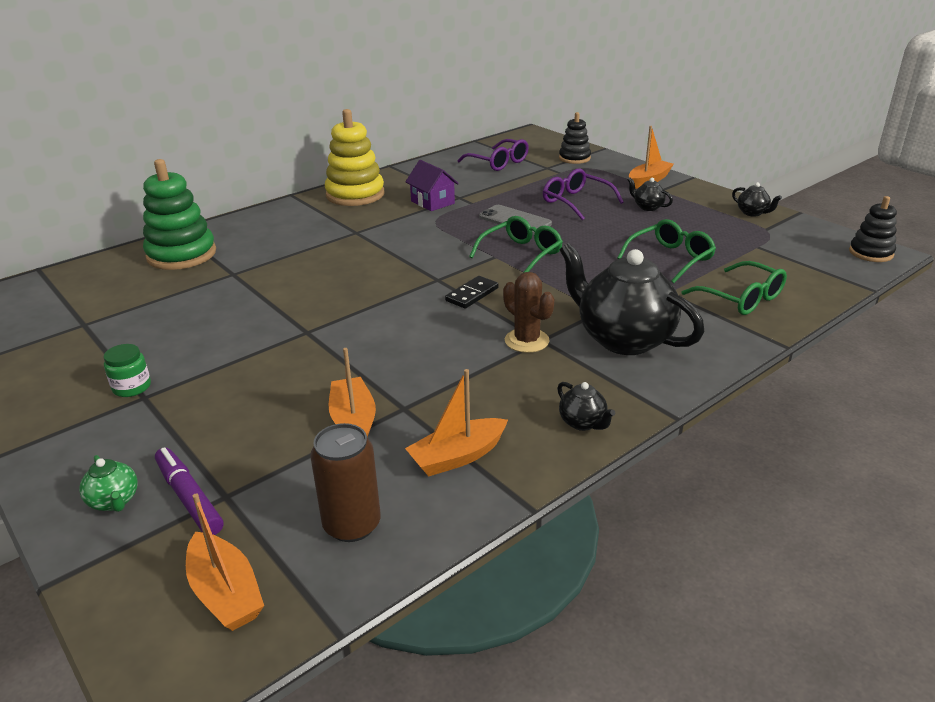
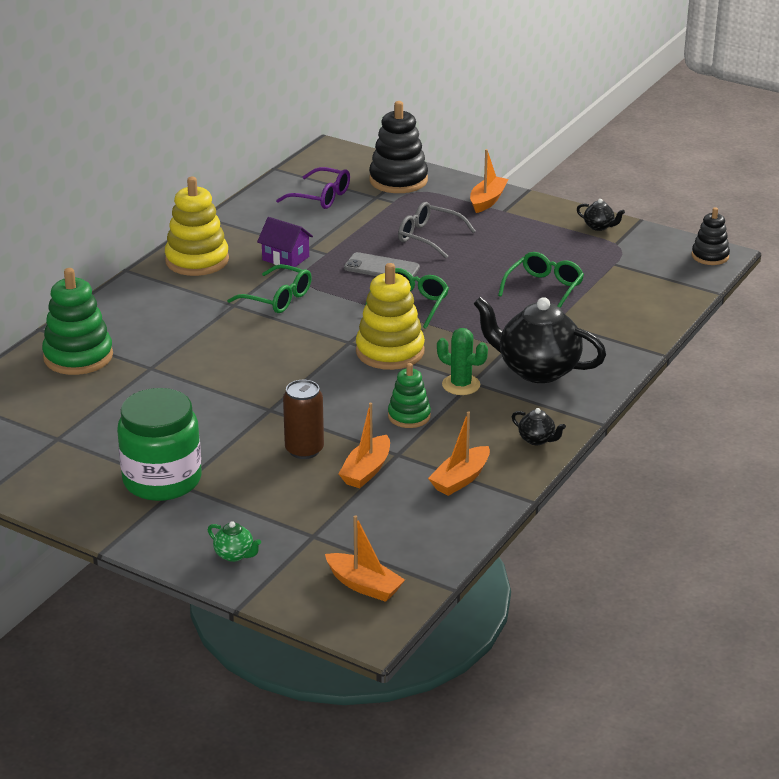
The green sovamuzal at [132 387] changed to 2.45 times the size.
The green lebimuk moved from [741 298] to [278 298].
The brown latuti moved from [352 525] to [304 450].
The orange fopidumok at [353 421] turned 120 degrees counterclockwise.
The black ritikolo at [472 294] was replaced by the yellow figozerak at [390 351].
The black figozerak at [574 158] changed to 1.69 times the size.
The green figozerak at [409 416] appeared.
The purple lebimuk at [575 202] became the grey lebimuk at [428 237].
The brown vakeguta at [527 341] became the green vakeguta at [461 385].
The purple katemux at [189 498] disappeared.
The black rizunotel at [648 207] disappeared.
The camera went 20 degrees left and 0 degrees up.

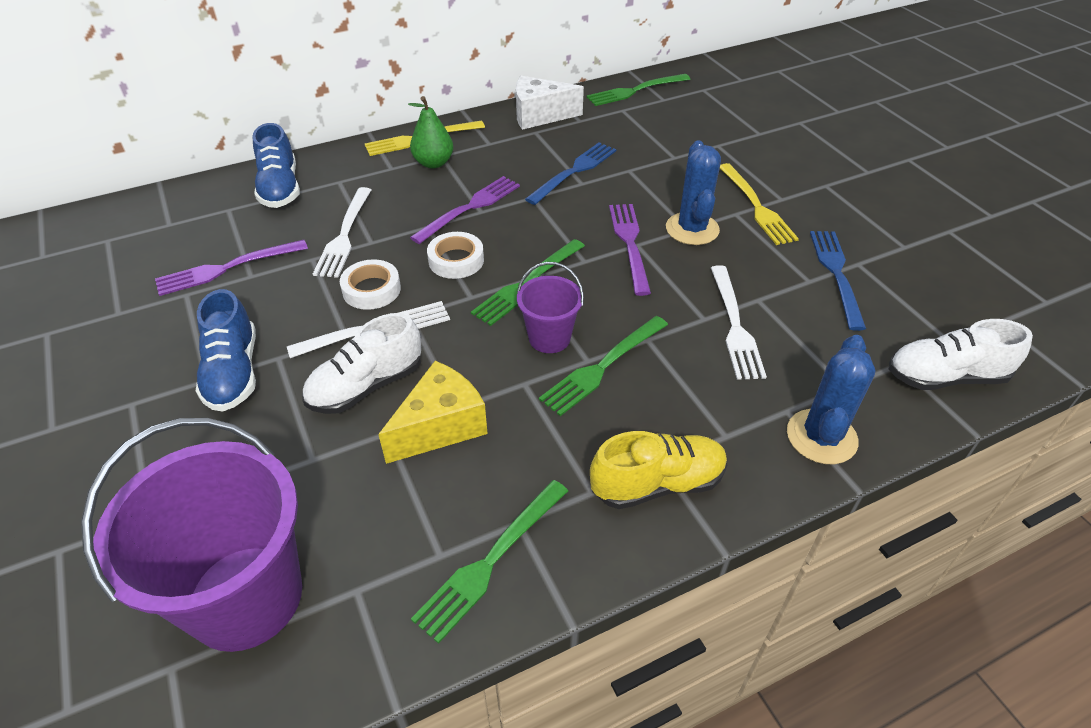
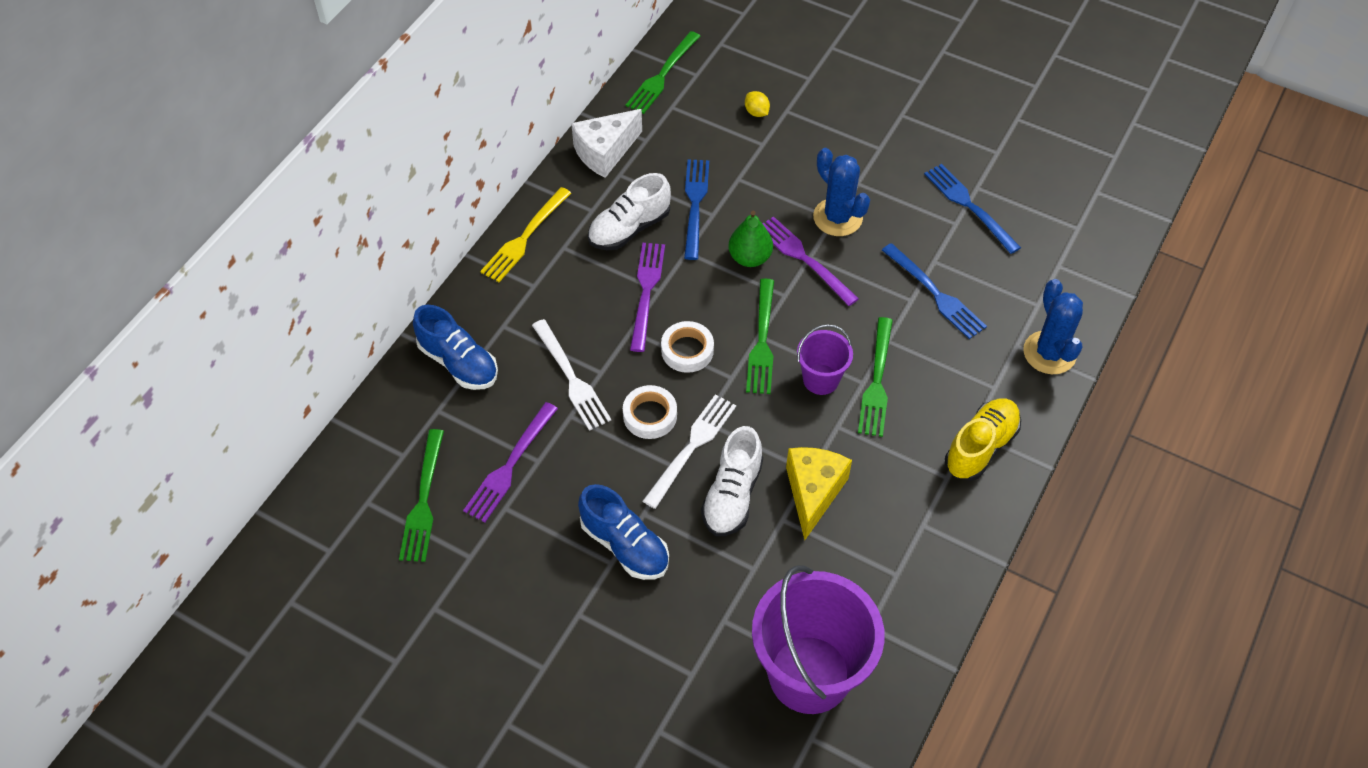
The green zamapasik moved from [490 562] to [423 501].
The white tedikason moved from [945 377] to [629 228].
The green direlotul moved from [433 163] to [750 258].
The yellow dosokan at [756 112] appeared.
The white zamapasik at [735 326] became the blue zamapasik at [936 294].
The yellow zamapasik at [757 207] disappeared.
The camera went 35 degrees left and 10 degrees up.

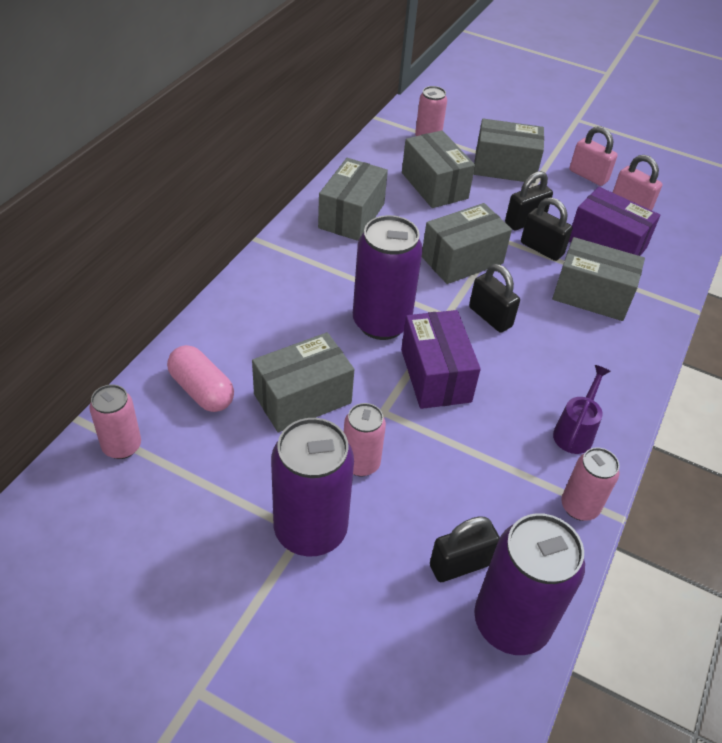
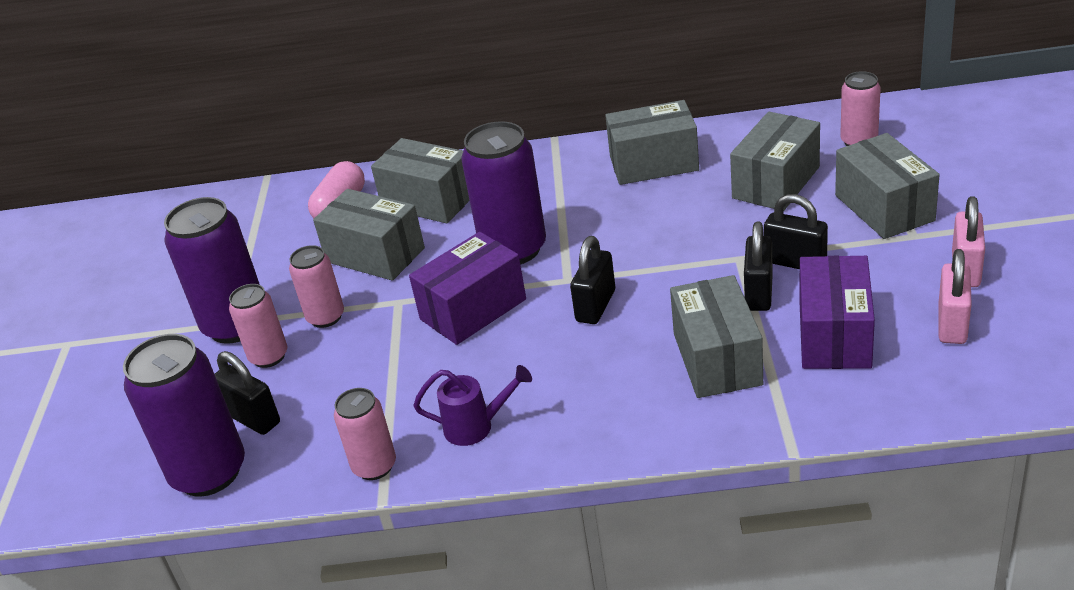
The pink latuti moved from [122 446] to [269 356].
The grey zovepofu moved from [462 260] to [428 201].
The camera went 70 degrees right and 10 degrees down.

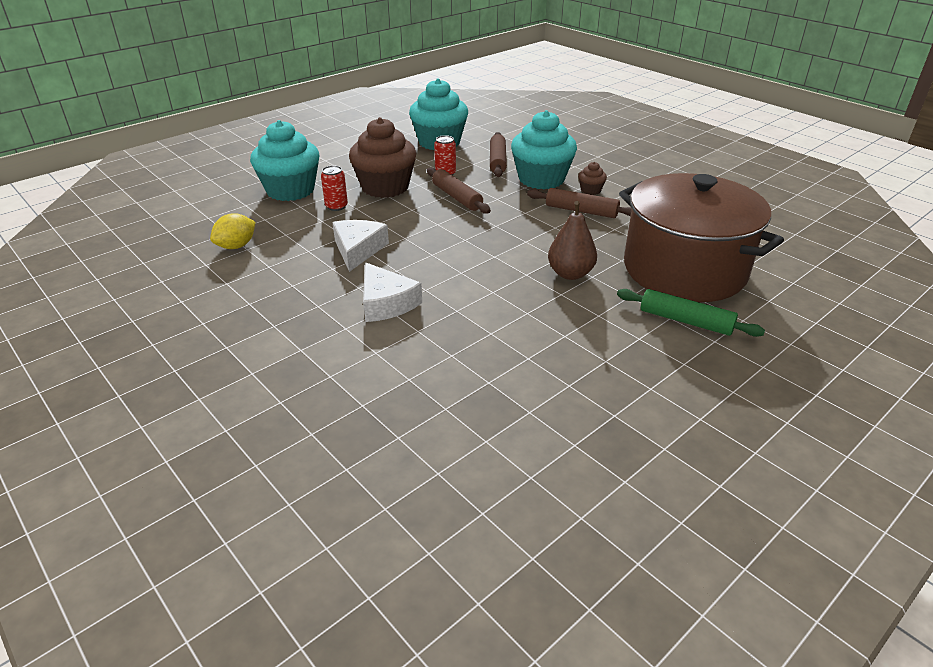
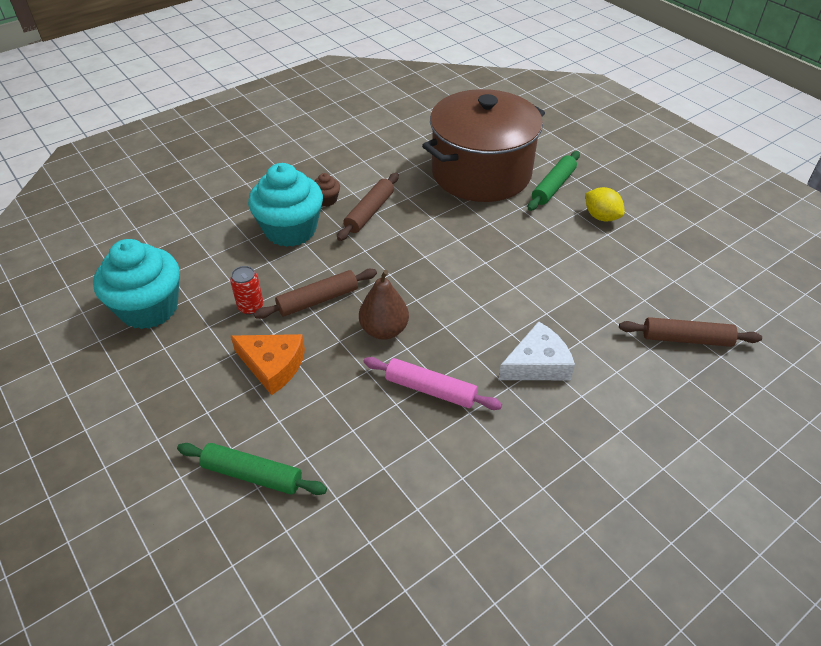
The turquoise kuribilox at [290 190] was replaced by the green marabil at [252 474].
The brown kuribilox at [385 187] was replaced by the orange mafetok at [273 366].
The brown direlotul moved from [570 274] to [384 330].
The white mafetok at [358 250] was replaced by the pink marabil at [430 389].
The yellow dosokan moved from [236 246] to [601 217].
The brown marabil moved from [497 161] to [686 339].
The red latuti at [336 206] disappeared.
The camera went 85 degrees left and 10 degrees up.

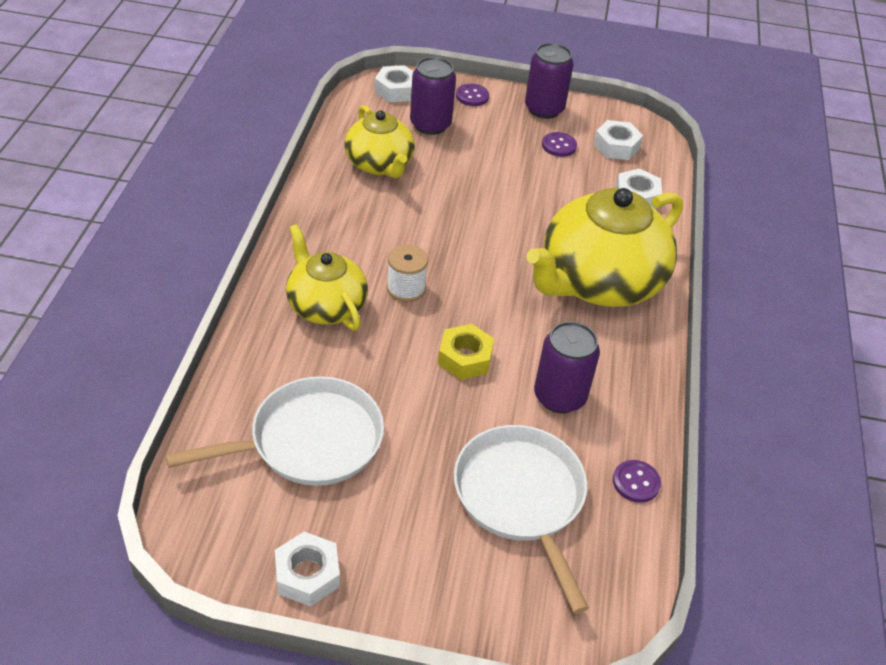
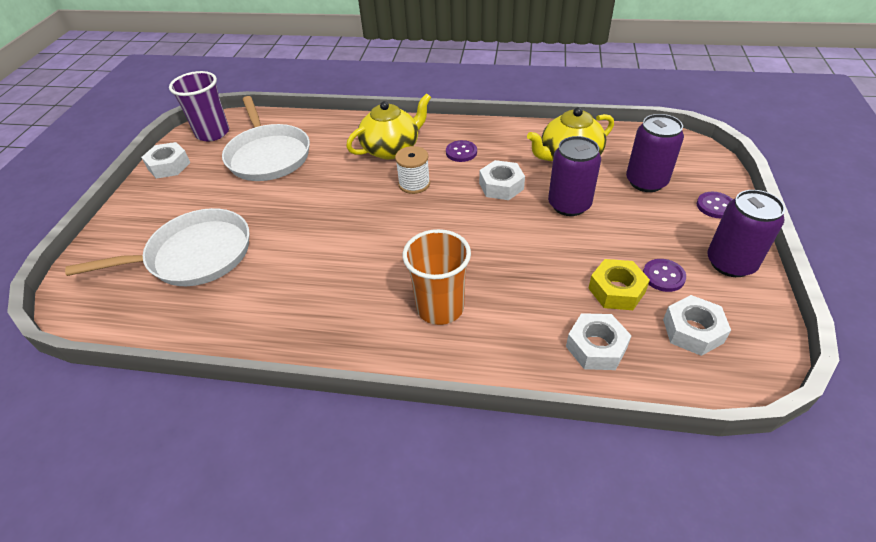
The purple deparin at [213 133] appeared.
The yellow rizunotel at [599 281] was replaced by the orange deparin at [440 307].
The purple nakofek moved from [636 482] to [461 152].
The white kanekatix moved from [396 90] to [501 186].
The purple latuti moved from [559 396] to [569 205].
The yellow kanekatix moved from [465 358] to [616 290].
The camera went 95 degrees right and 0 degrees up.

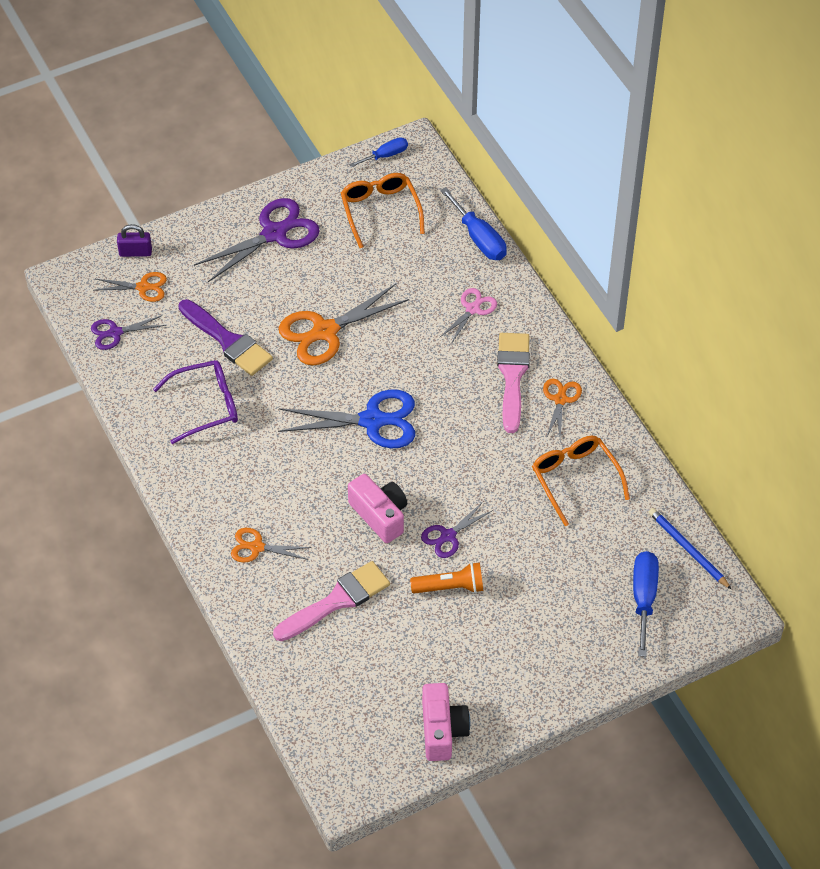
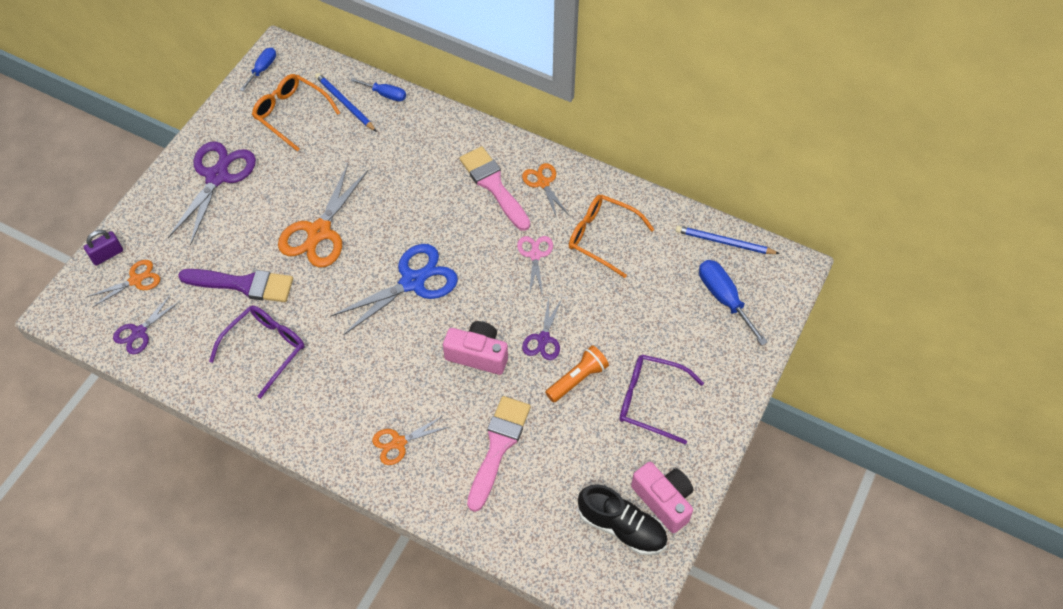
The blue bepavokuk at [345 103] appeared.
The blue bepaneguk at [479 238] changed to 0.63 times the size.
The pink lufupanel moved from [472 309] to [535 255].
The black tedikason at [622 527] appeared.
The purple lebimuk at [650 400] appeared.
The camera went 35 degrees left and 5 degrees up.

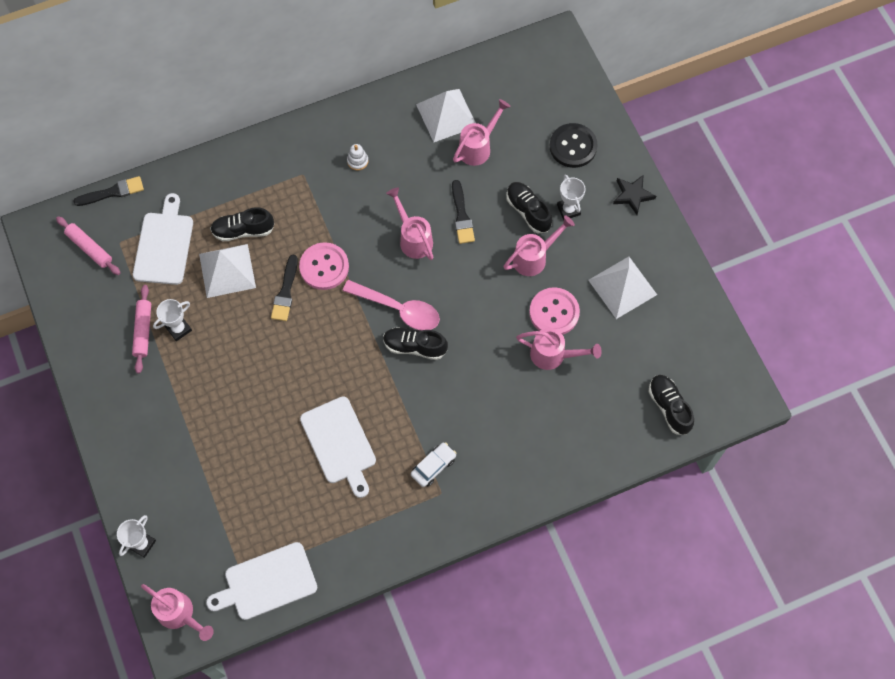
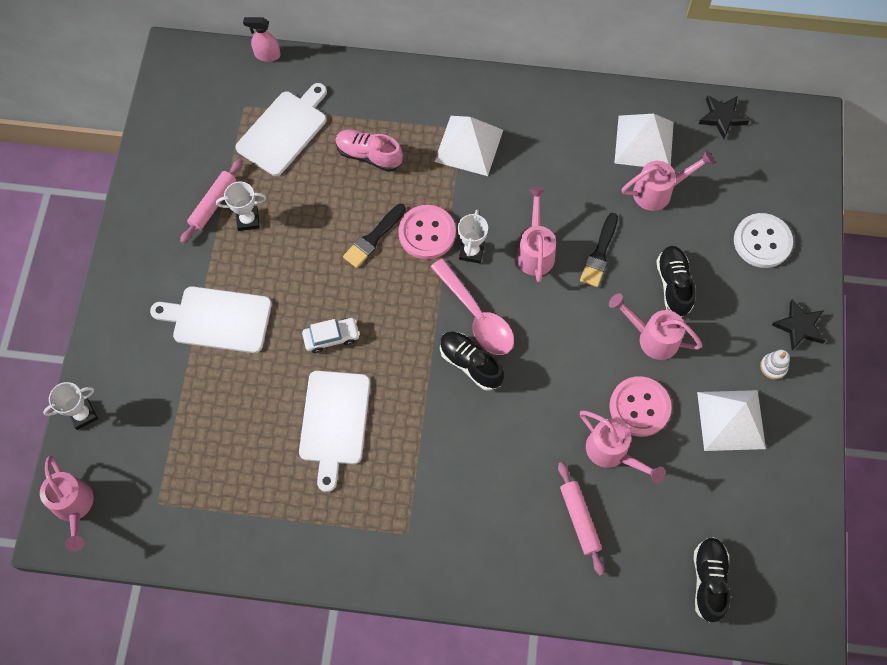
The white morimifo moved from [267 582] to [218 319].
The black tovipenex at [112 192] was replaced by the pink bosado at [267 55].
The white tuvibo moved from [433 466] to [331 337].
The black tedikason at [243 230] became the pink tedikason at [369 155].
The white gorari moved from [227 270] to [469 145].
The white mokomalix moved from [568 210] to [471 252].
The pink marabil moved from [89 248] to [579 519].
The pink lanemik at [534 257] turned 150 degrees counterclockwise.
The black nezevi at [722 117] appeared.
The black nakofek at [573 146] became the white nakofek at [762 241].
The white figozerak moved from [357 161] to [773 367].
The camera went 30 degrees right and 0 degrees up.

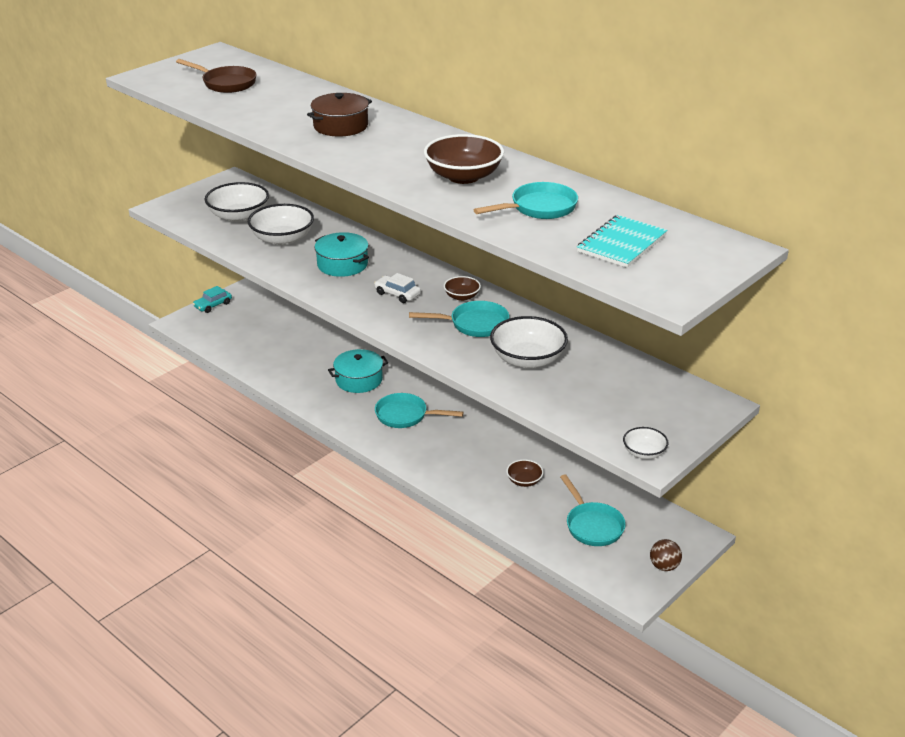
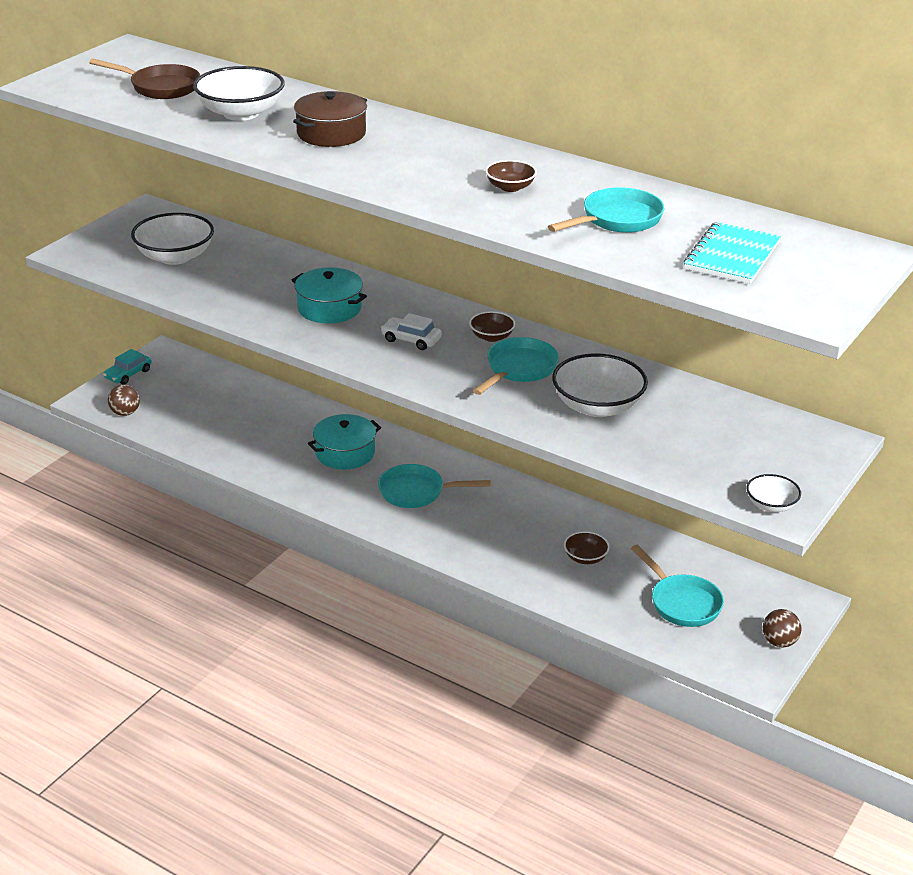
The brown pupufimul at [125 413] appeared.
The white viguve moved from [282 239] to [241 113].
The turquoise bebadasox at [474 324] turned 45 degrees counterclockwise.
The brown viguve at [463 176] changed to 0.52 times the size.
The camera went 10 degrees left and 0 degrees up.

